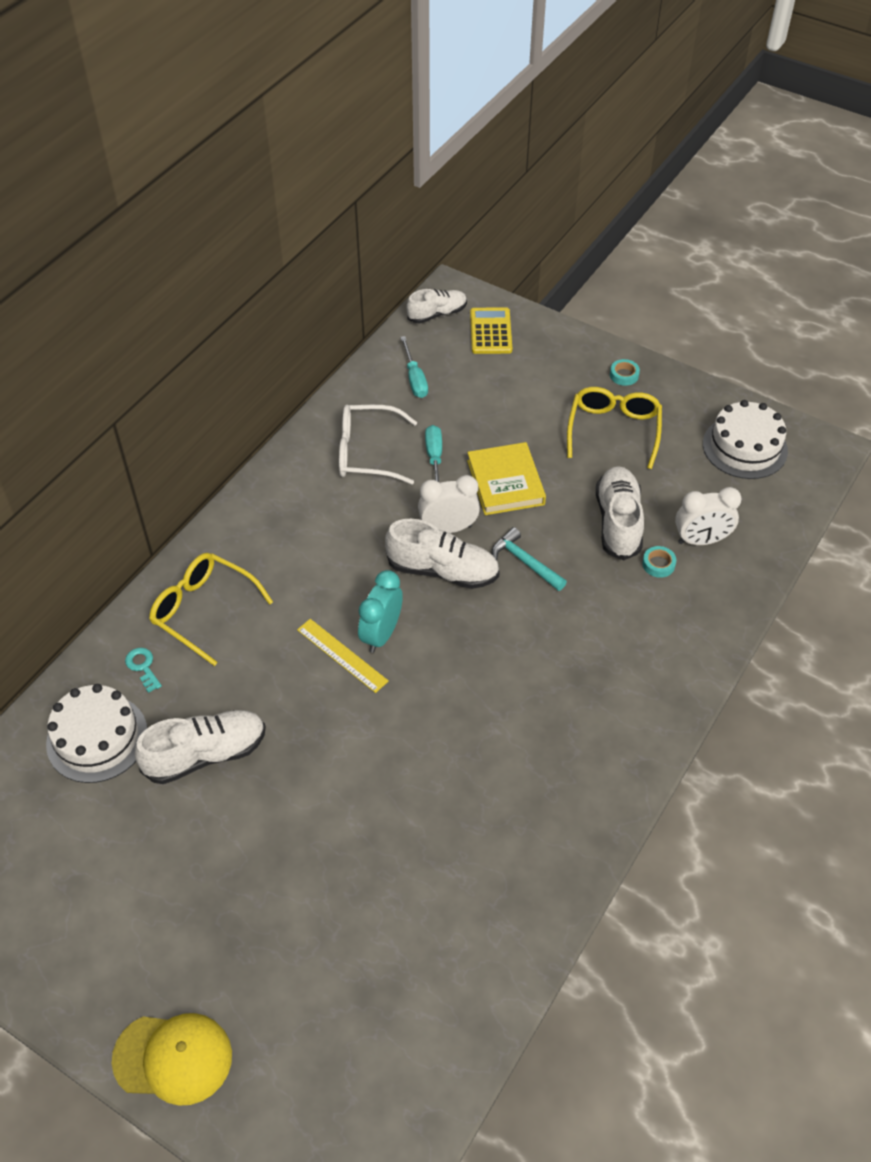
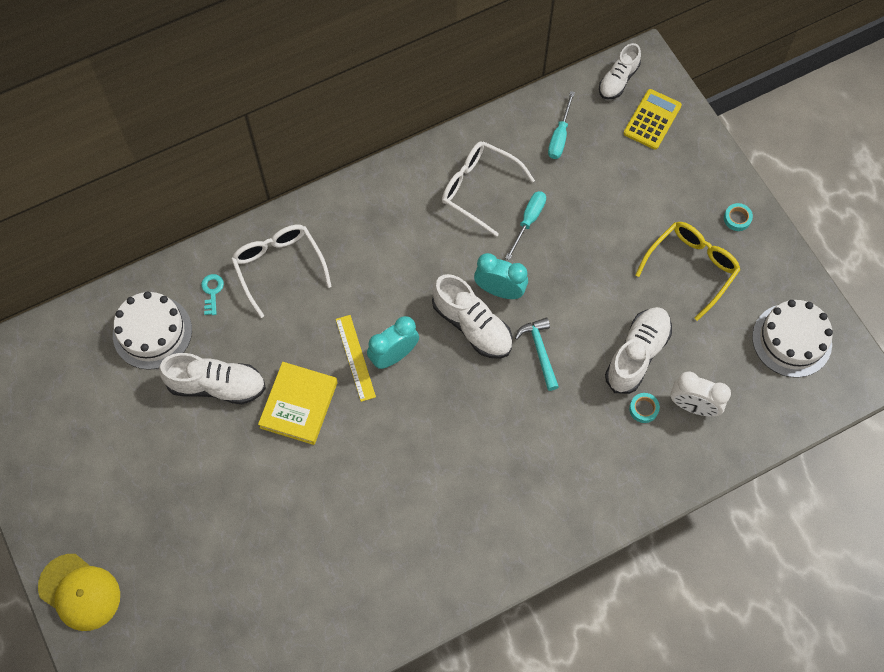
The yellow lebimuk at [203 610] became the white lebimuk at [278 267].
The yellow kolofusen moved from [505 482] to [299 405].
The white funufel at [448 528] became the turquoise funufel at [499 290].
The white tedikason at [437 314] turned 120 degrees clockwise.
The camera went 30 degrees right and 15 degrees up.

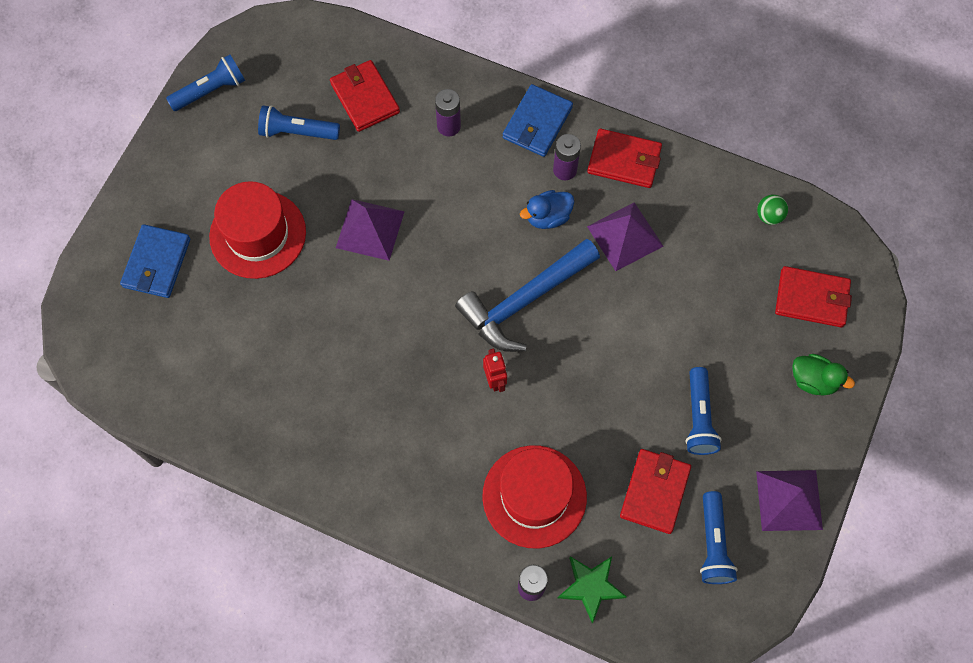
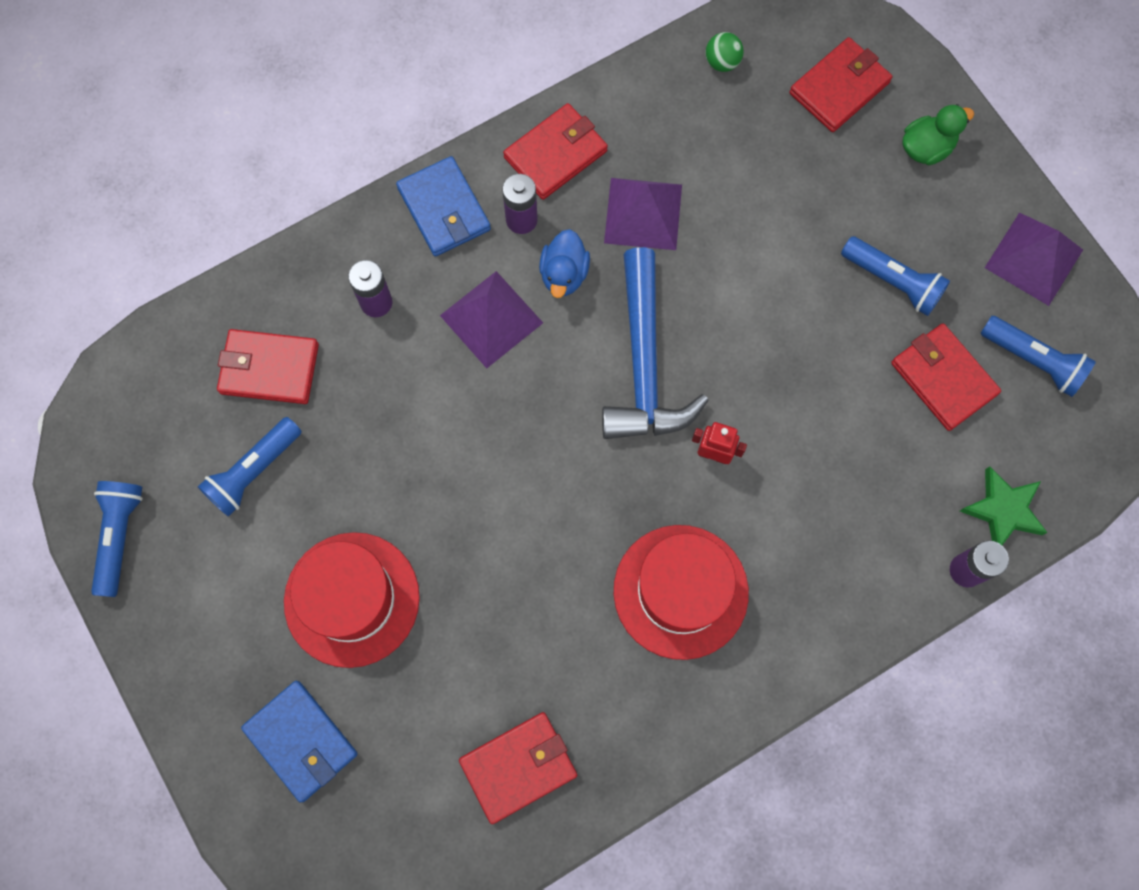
The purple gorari moved from [370 229] to [491 319].
The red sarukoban at [518 767] appeared.
The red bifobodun moved from [534 496] to [680 591].
The camera went 55 degrees left and 5 degrees up.

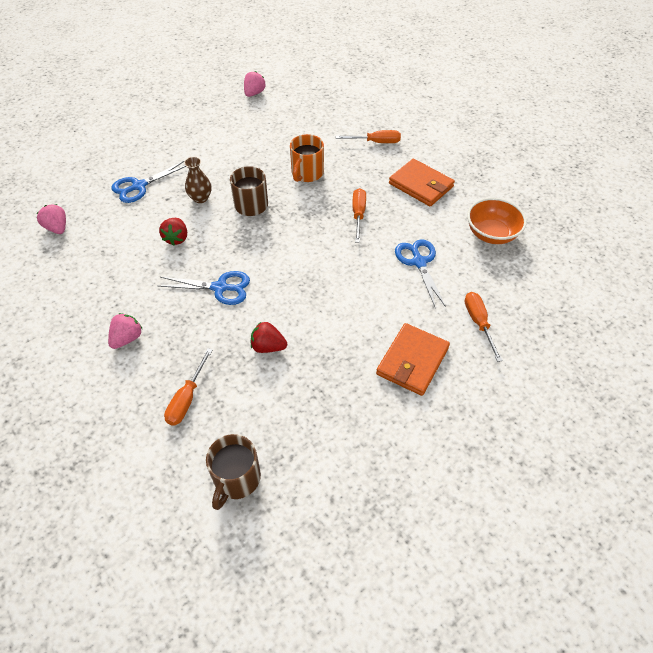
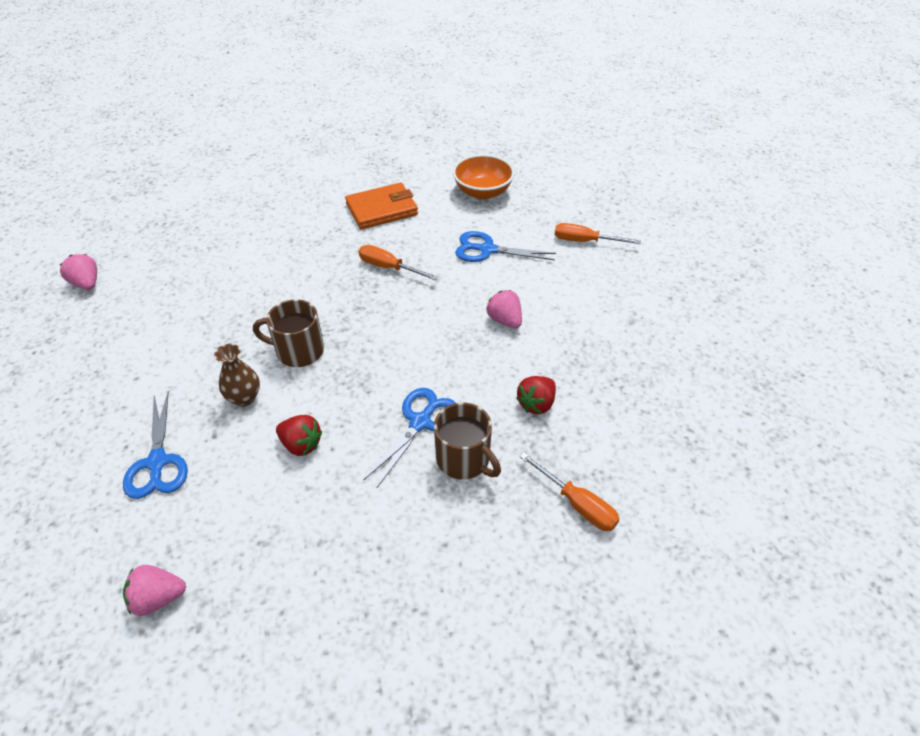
The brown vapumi moved from [236 479] to [464 459].
The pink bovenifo moved from [127 338] to [504 320].
The orange vapumi at [307 173] disappeared.
The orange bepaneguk at [376 142] disappeared.
The orange sarukoban at [412 361] disappeared.
The camera went 65 degrees left and 5 degrees down.

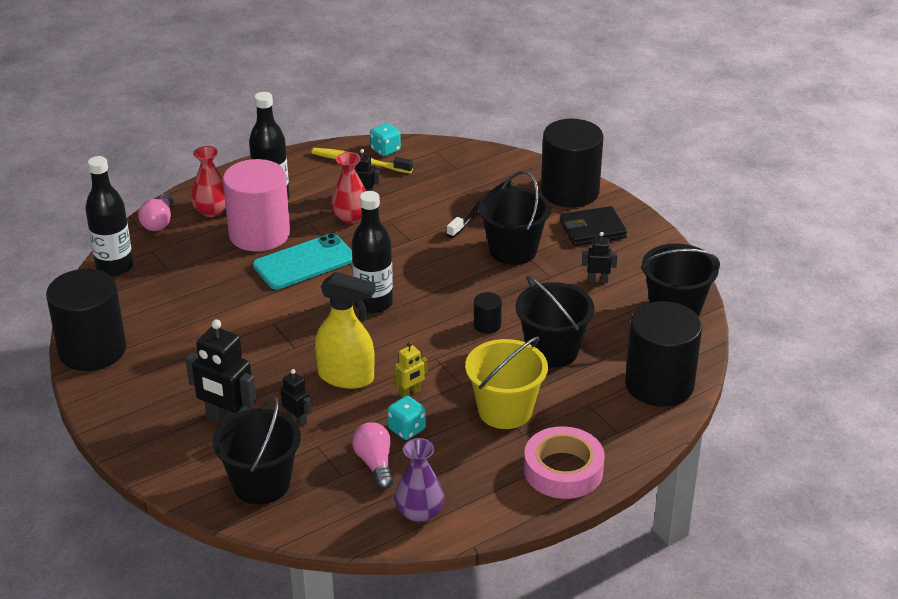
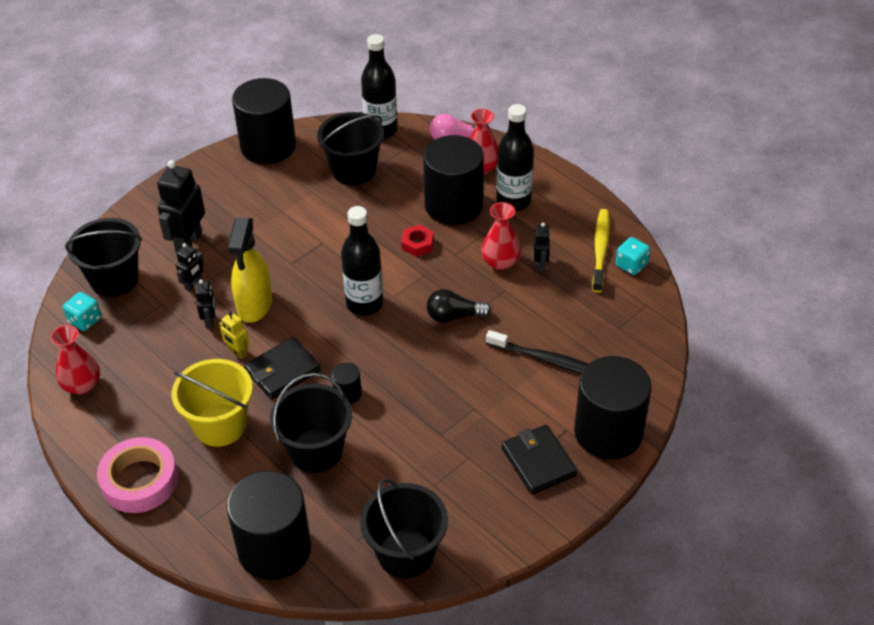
The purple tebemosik at [419 512] became the red tebemosik at [82 385].
The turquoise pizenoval moved from [407 429] to [85 320].
The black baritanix moved from [598 280] to [210 321].
The black sarukoban at [282 371] appeared.
The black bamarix moved from [513 250] to [353 170].
The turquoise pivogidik at [304 262] was replaced by the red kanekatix at [417 244].
The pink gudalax at [259 234] became the black gudalax at [453 205].
The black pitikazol at [454 316] appeared.
The pink pitikazol at [375 463] disappeared.
The camera went 80 degrees right and 10 degrees up.

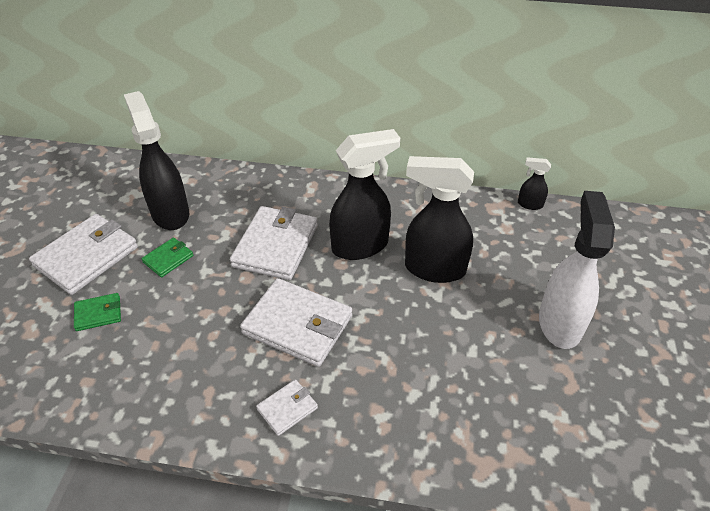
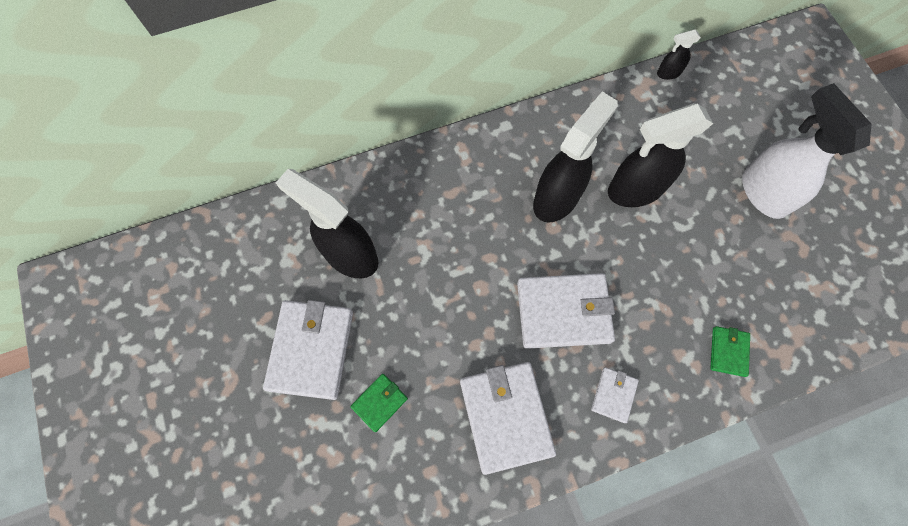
The white sarukoban moved from [275 246] to [506 416].
The green sarukoban moved from [168 259] to [728 351].
The camera went 30 degrees left and 25 degrees up.

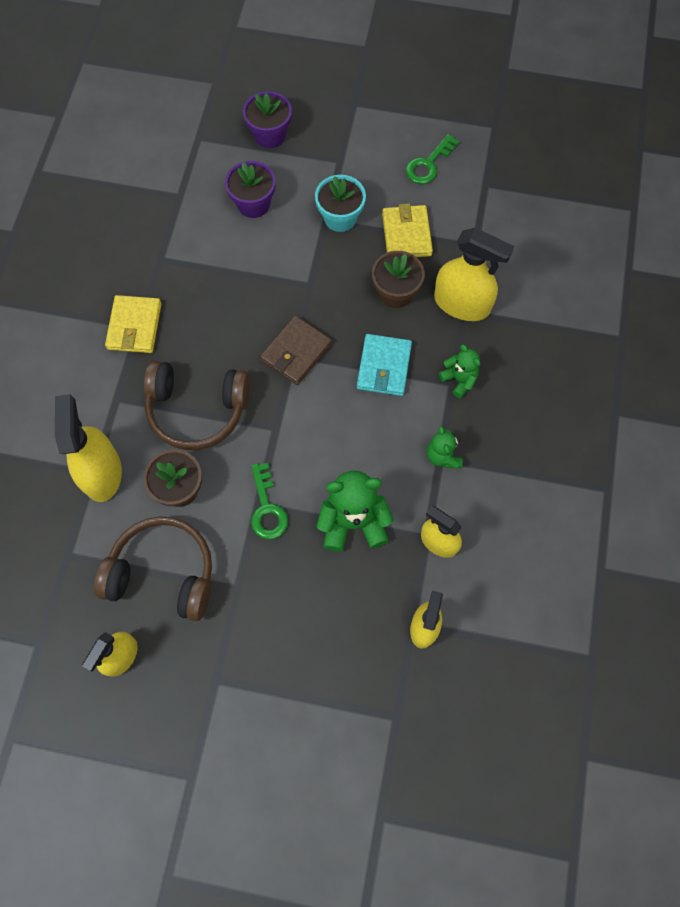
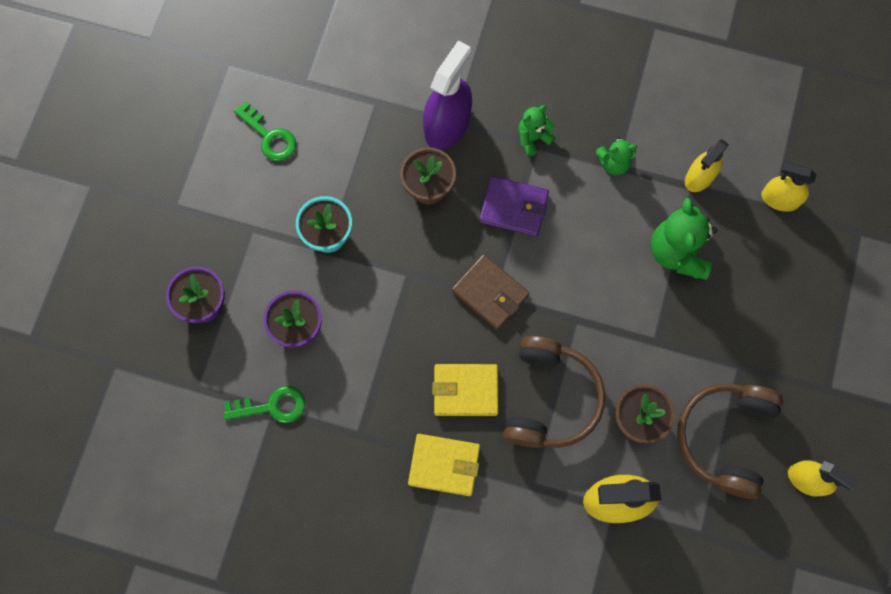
The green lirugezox moved from [267 508] to [272 406].
The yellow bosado at [462 304] became the purple bosado at [447 125].
The yellow sarukoban moved from [406 234] to [465 390].
The turquoise sarukoban at [384 367] became the purple sarukoban at [513 208].
The camera went 85 degrees left and 5 degrees up.

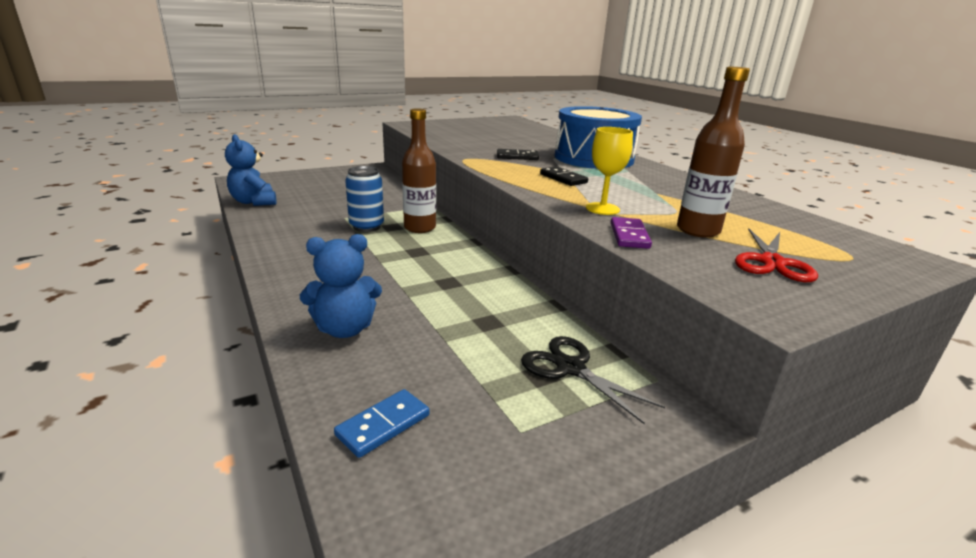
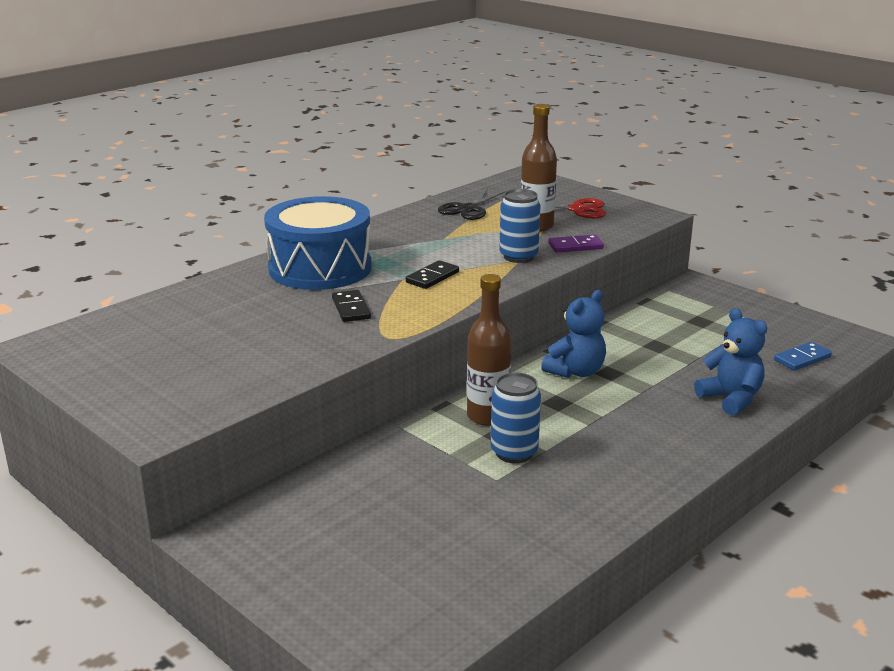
The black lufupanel moved from [570 368] to [468 209].
The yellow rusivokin at [602 209] was replaced by the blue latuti at [518 257].
The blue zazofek moved from [254 202] to [576 372].
The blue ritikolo at [383 425] turned 60 degrees counterclockwise.
The camera went 105 degrees left and 0 degrees up.

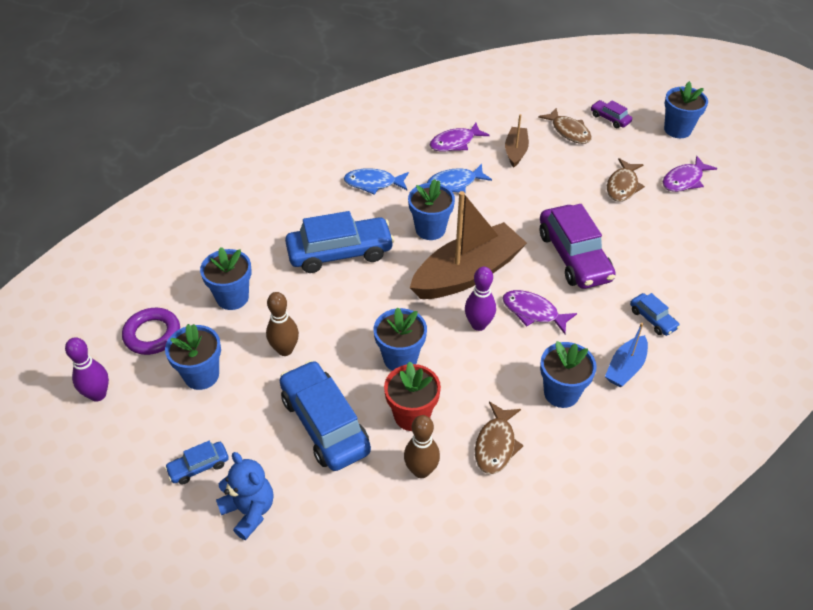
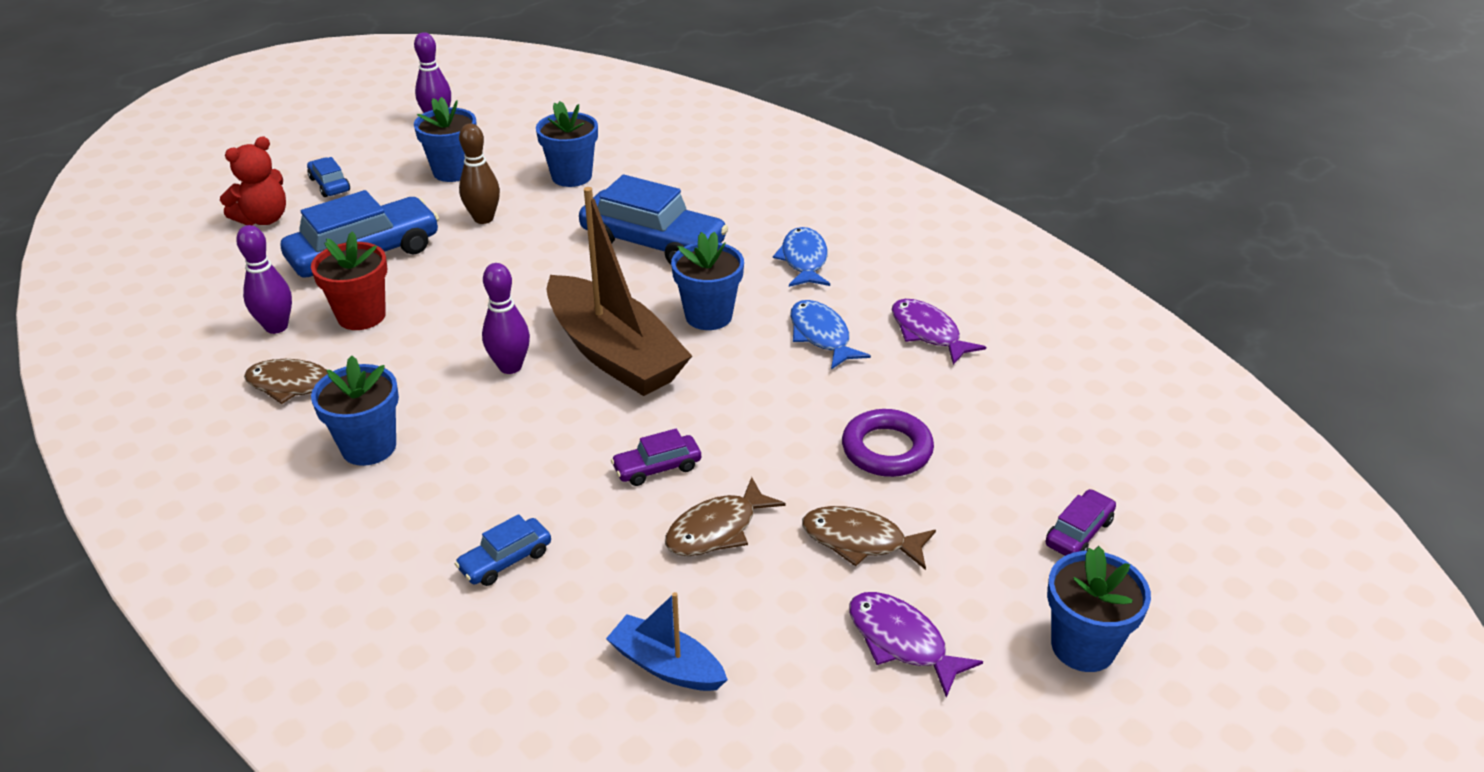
The blue zazofek at [249 511] became the red zazofek at [264 219].
The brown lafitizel at [421 470] became the purple lafitizel at [276 327].
The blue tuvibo at [340 253] turned 45 degrees counterclockwise.
The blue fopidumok moved from [625 367] to [666 666].
The purple tuvibo at [574 256] changed to 0.47 times the size.
The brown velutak moved from [569 131] to [717 529].
The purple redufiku moved from [152 334] to [887 449].
The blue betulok at [400 358] disappeared.
The purple velutak at [533 312] disappeared.
The brown fopidumok at [515 151] disappeared.
The camera went 85 degrees right and 10 degrees down.

